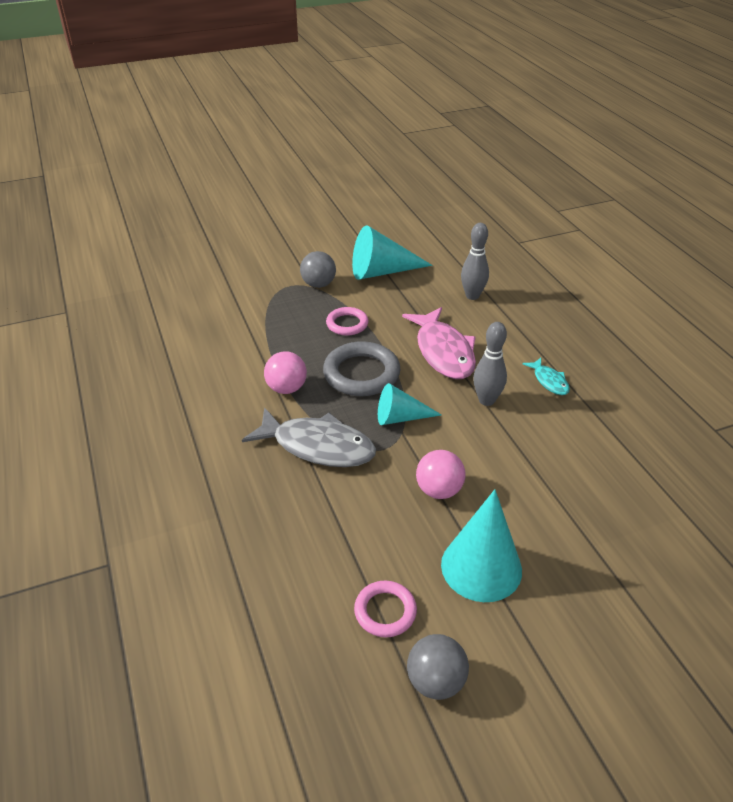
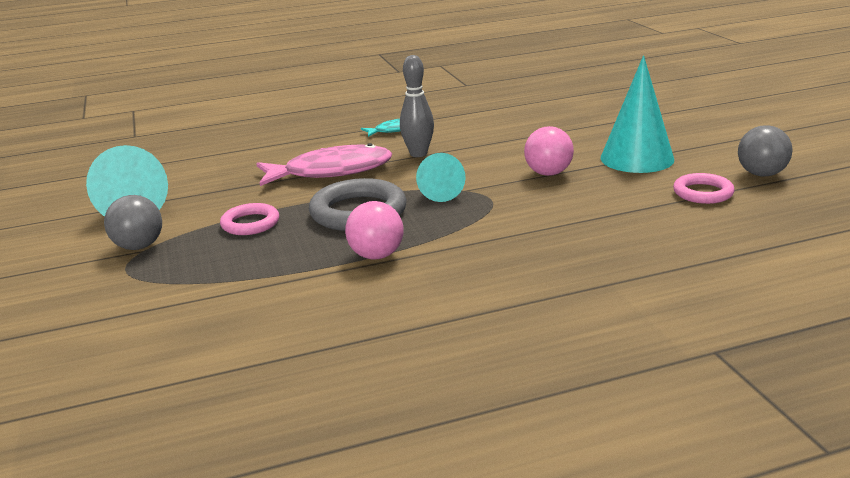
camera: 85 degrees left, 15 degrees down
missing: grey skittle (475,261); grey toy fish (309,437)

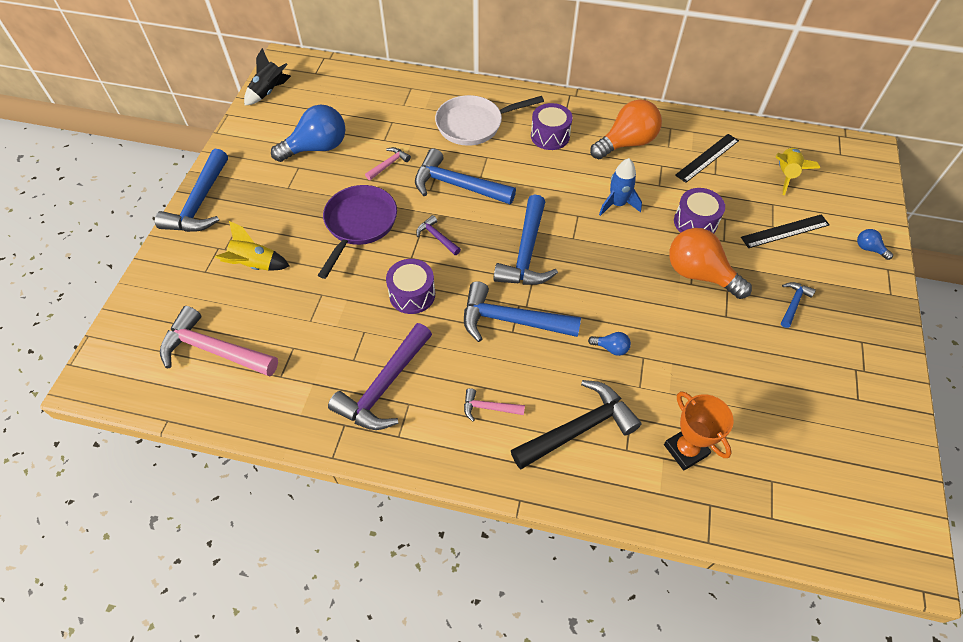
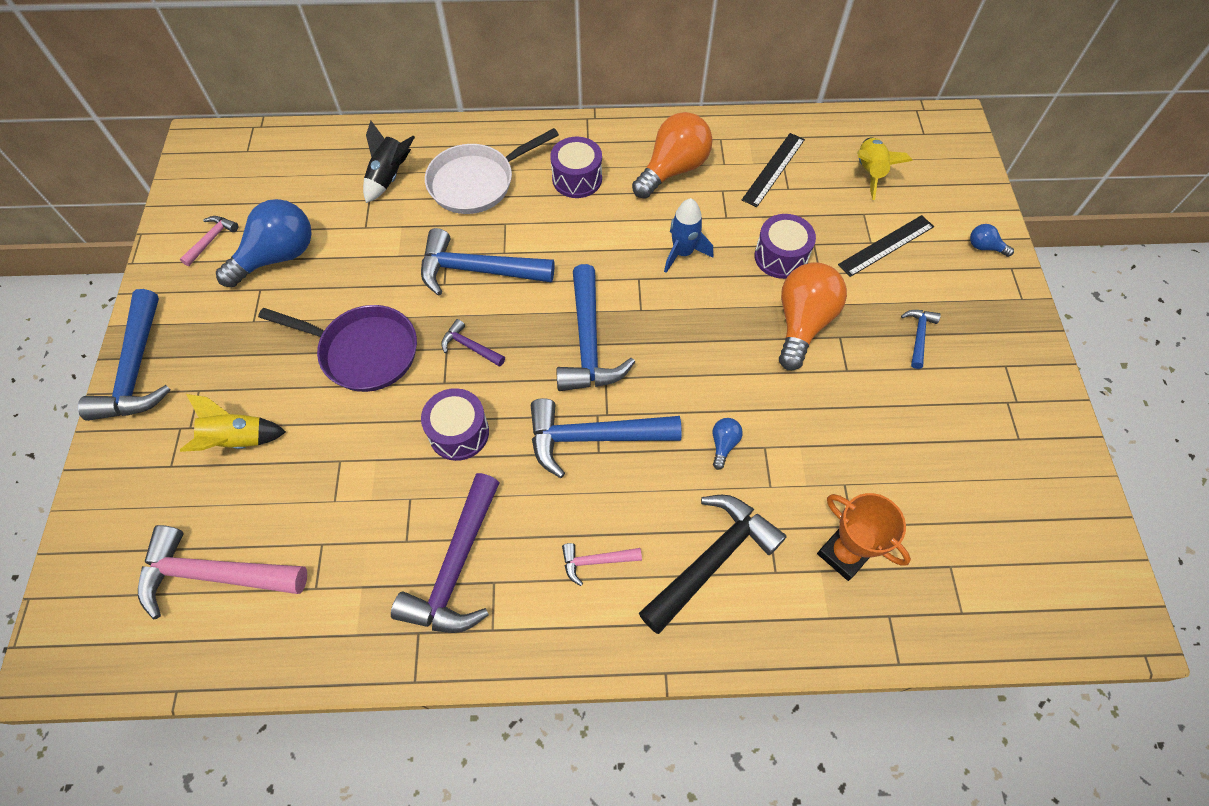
camera: 15 degrees left, 5 degrees up
relocated: jet-black rocket (267,76) to (389,161); rosy claw hammer (388,163) to (209,241)
spun: royal purple skillet (357,232) = (337,348) 105 degrees clockwise; orange light bulb (710,263) = (813,316) 90 degrees clockwise; blue light bulb (609,344) = (728,444) 75 degrees counterclockwise

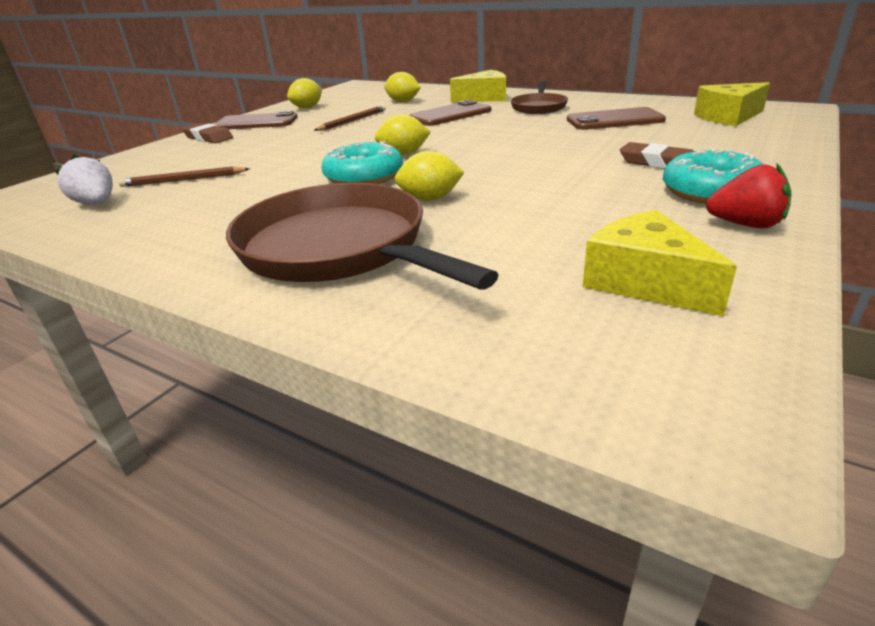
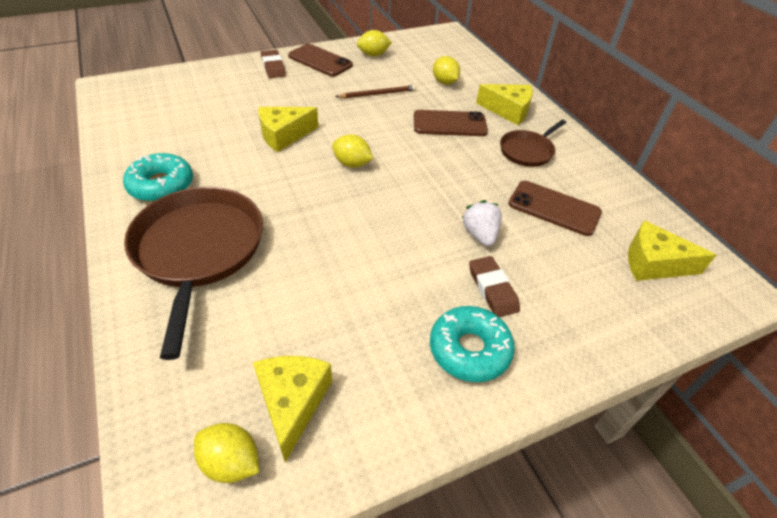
camera: 30 degrees right, 15 degrees up
missing: crimson toy strawberry (749,196); russet pencil (184,176)
appeared: bright yellow cheese (288,129)
relocated: turquoise doughnut (362,162) to (158,177); bright yellow citrus fruit (429,176) to (226,453); pure white toy strawberry (84,180) to (482,223)

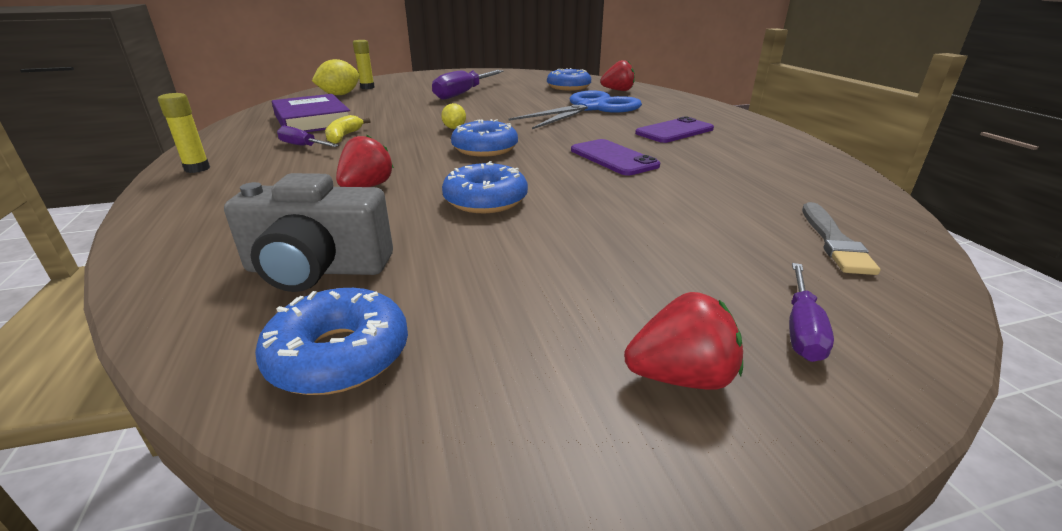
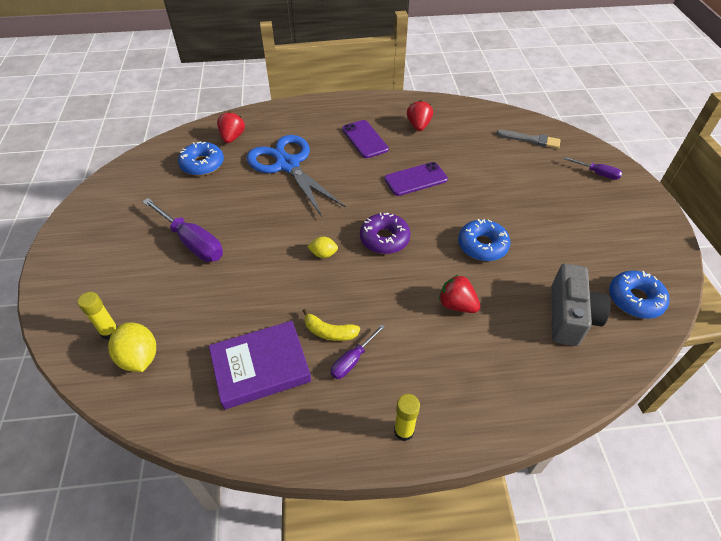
camera: 80 degrees left, 20 degrees up
relocated: crimson toy strawberry (683,341) to (420,115)
colour: blue doughnut (484,138) to royal purple doughnut (385,233)

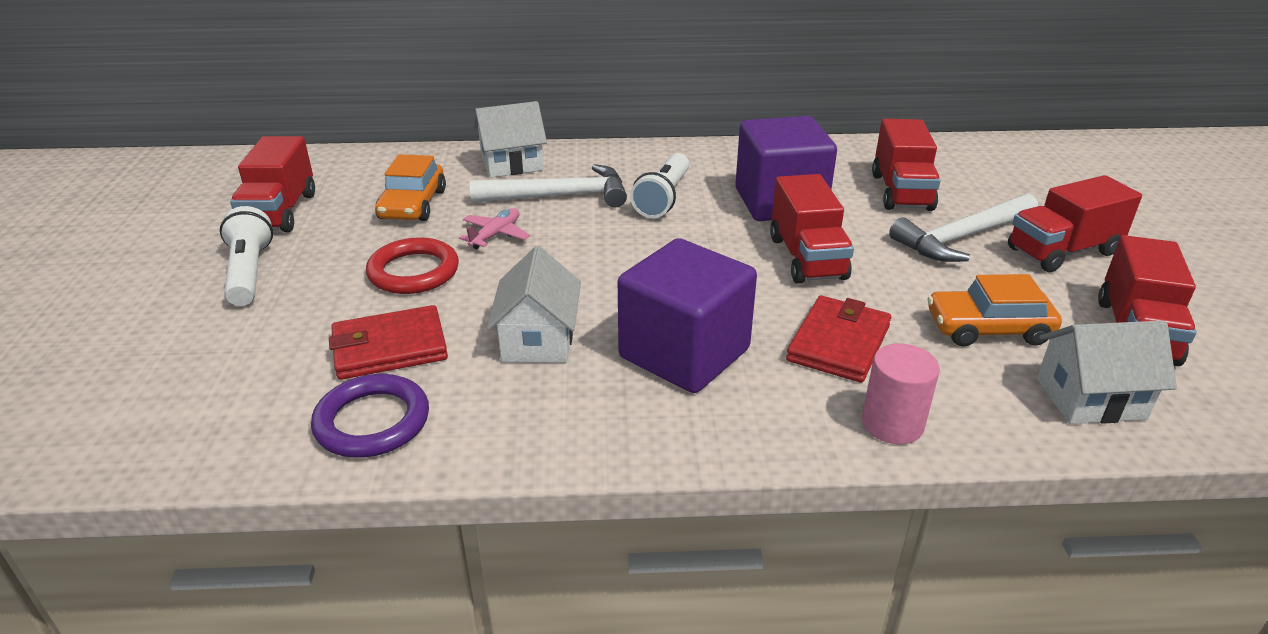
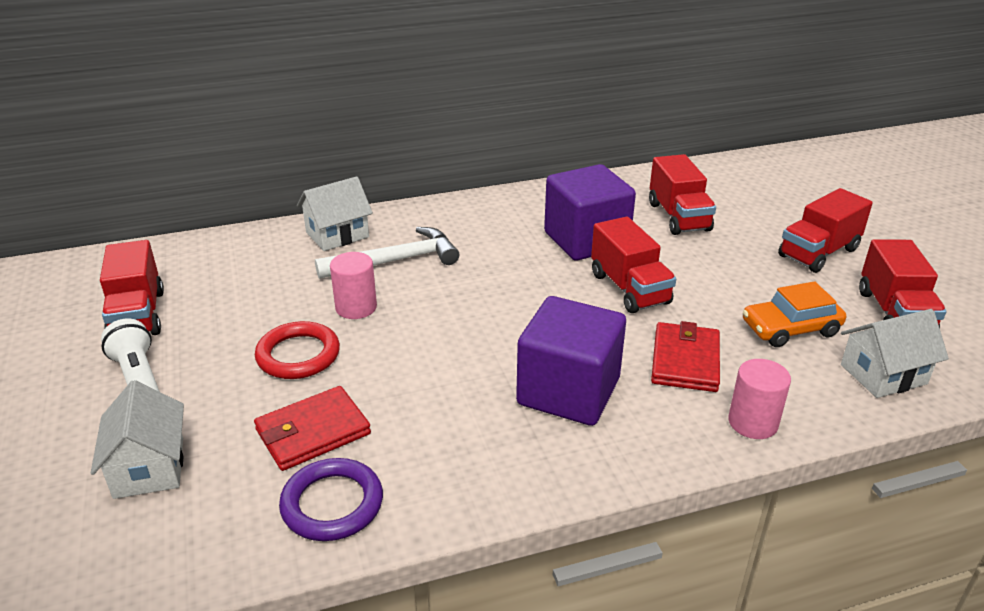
camera: 15 degrees left, 0 degrees up
missing: pure white torch (659,185); orange automobile (410,187); pure white claw hammer (963,227)
relocated: pure white toy house (534,304) to (137,439)
exchanged: rosy plane (494,228) to rosy solid cylinder (353,285)

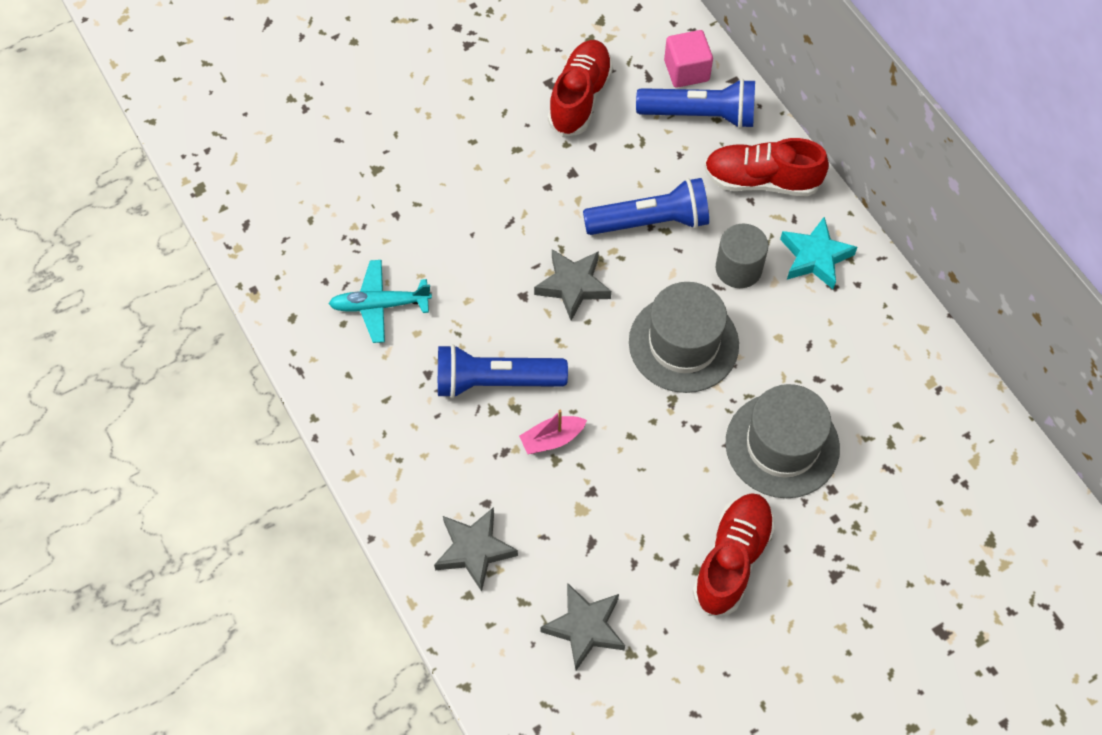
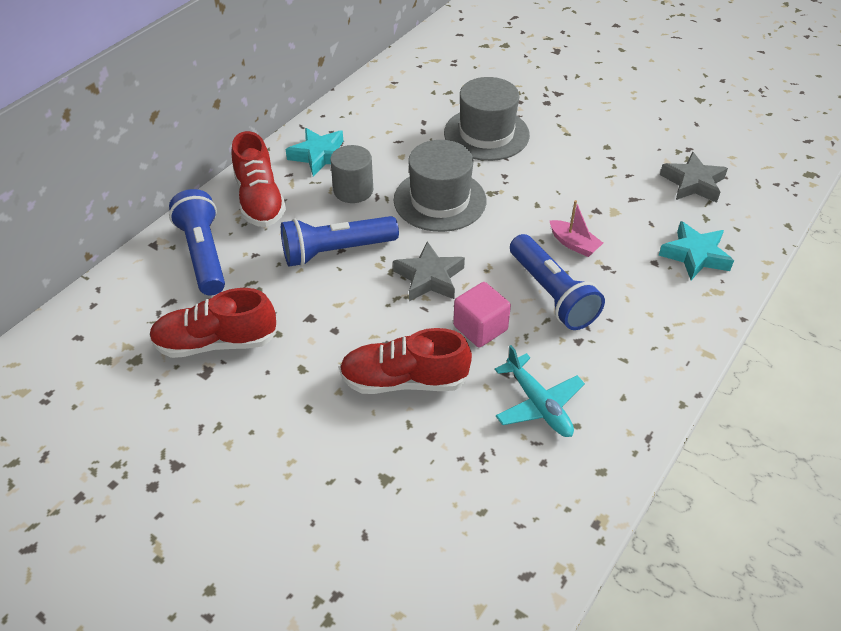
camera: 115 degrees left, 15 degrees down
relocated: rosy cube (688,59) to (482,314); crimson sneaker (733,554) to (405,361)
colour: grey star (476,549) to turquoise star (696,250)
spun: blue torch (646,206) = (340,241) 75 degrees counterclockwise

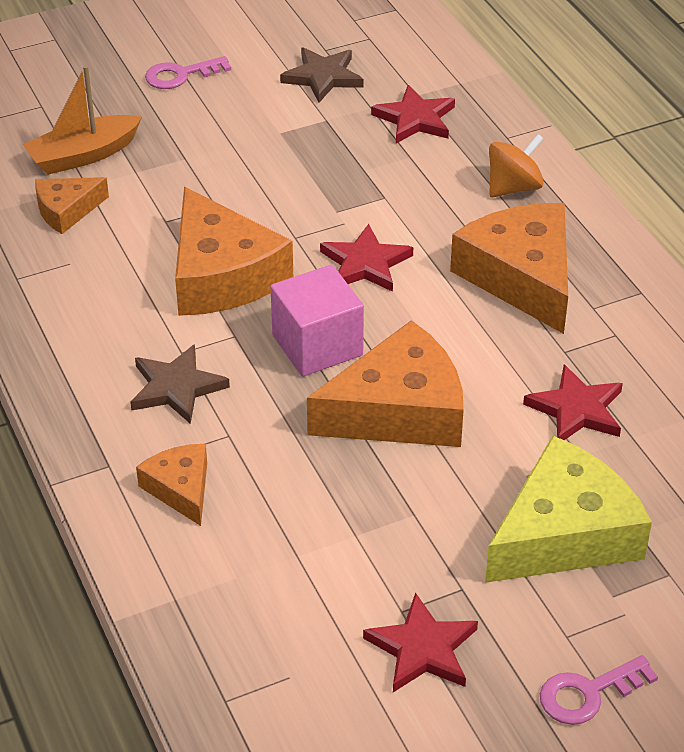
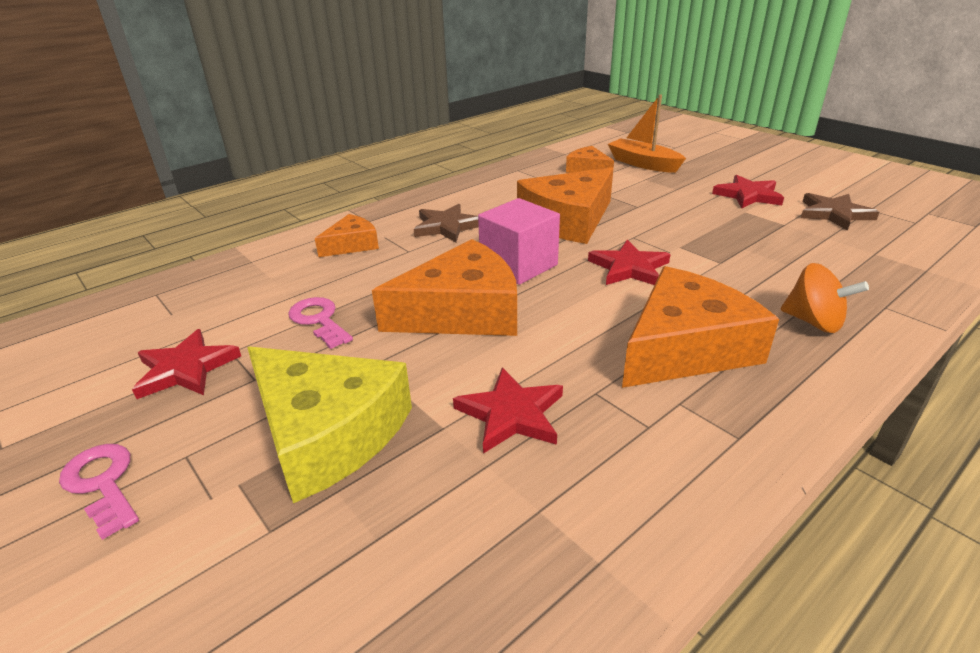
camera: 75 degrees right, 10 degrees down
relocated: rosy latchkey (188,72) to (320,323); crimson star (413,114) to (748,191)
spun: orange cheese (385,383) = (444,287) 75 degrees counterclockwise

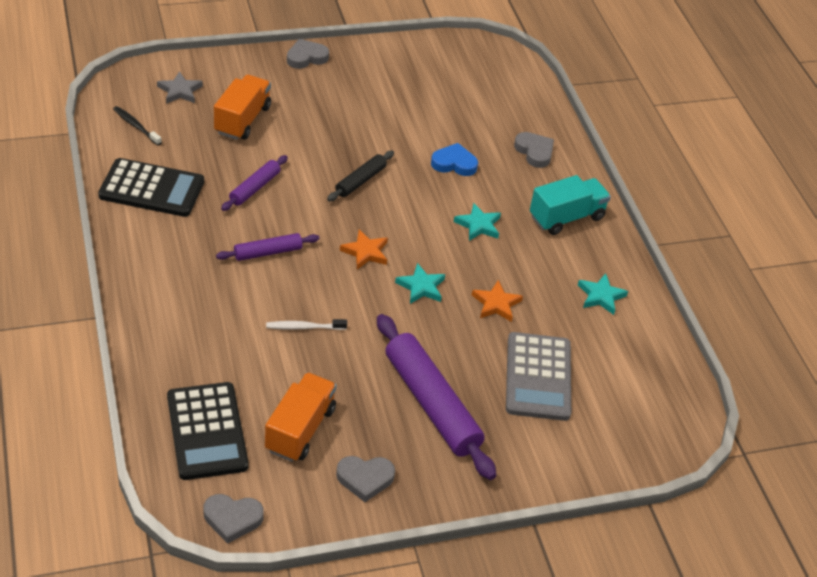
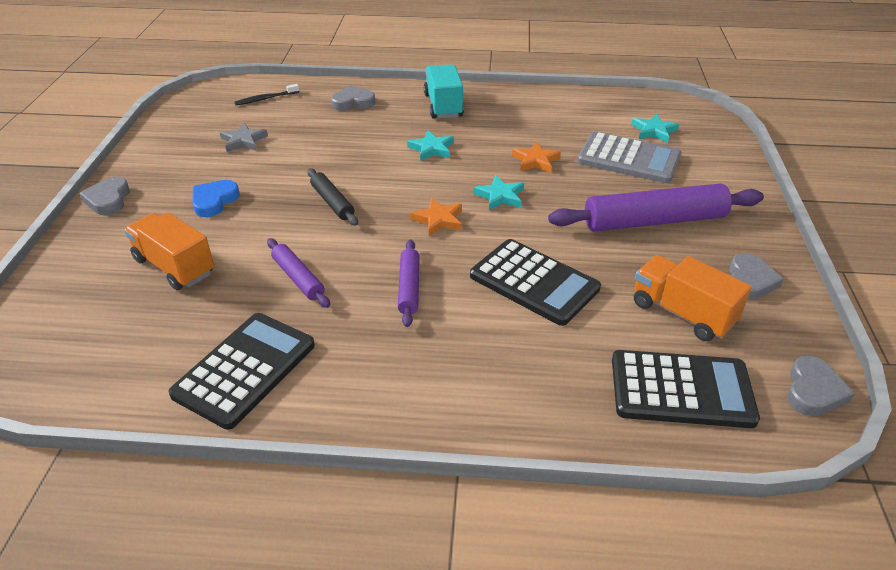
camera: 65 degrees left, 5 degrees down
relocated: grey star (180,87) to (243,137); jet-black dental brush (137,126) to (266,94); blue love heart (454,159) to (216,198); turquoise star (603,294) to (655,128)
exchanged: pure white dental brush (306,324) to jet-black calculator (535,282)

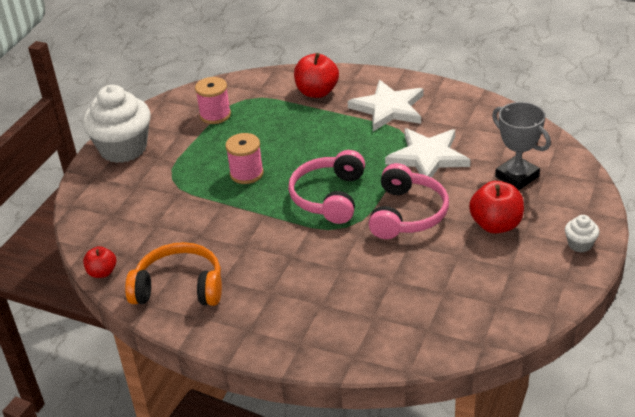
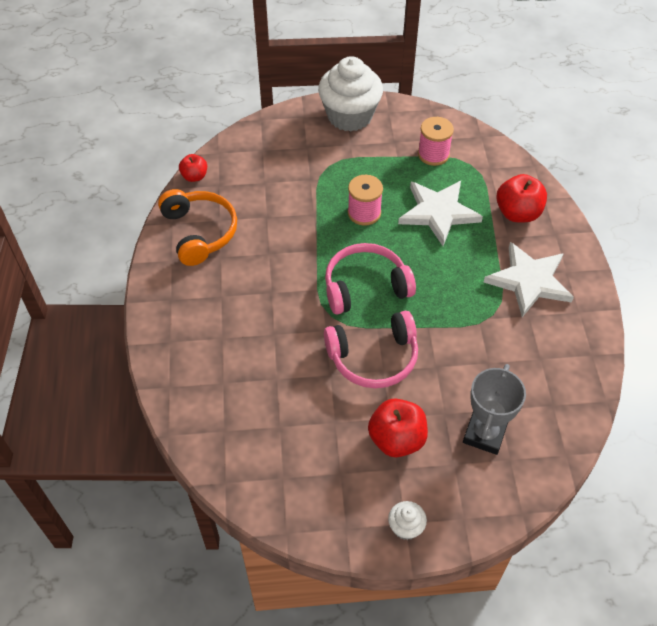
camera: 60 degrees right, 15 degrees up
relocated: pure white star (427,153) to (440,213)

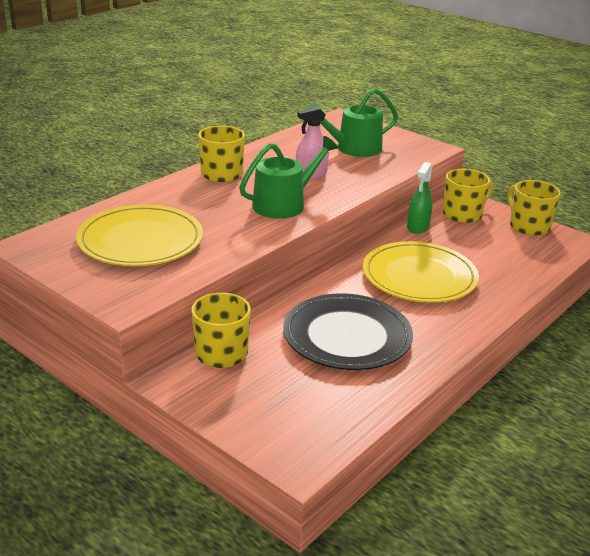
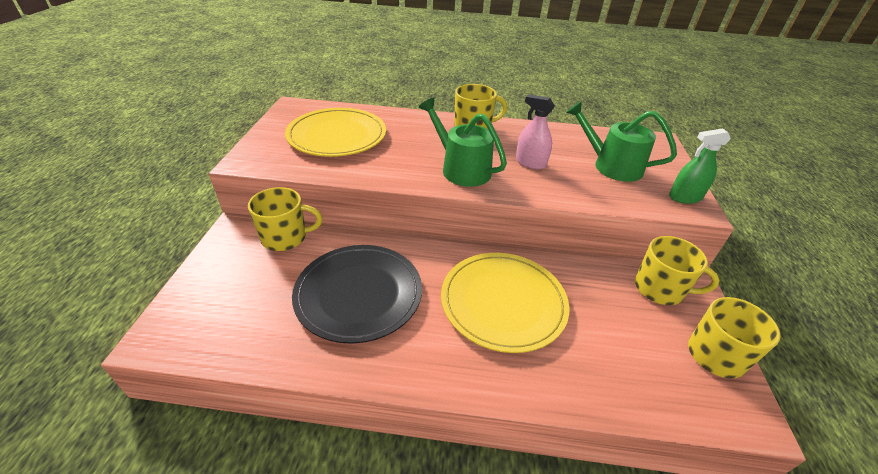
camera: 55 degrees right, 10 degrees up
relocated: leaf-green spray bottle (420,198) to (700,166)
spun: leaf-green sprinkling can (288,177) = (463,142) 150 degrees counterclockwise

